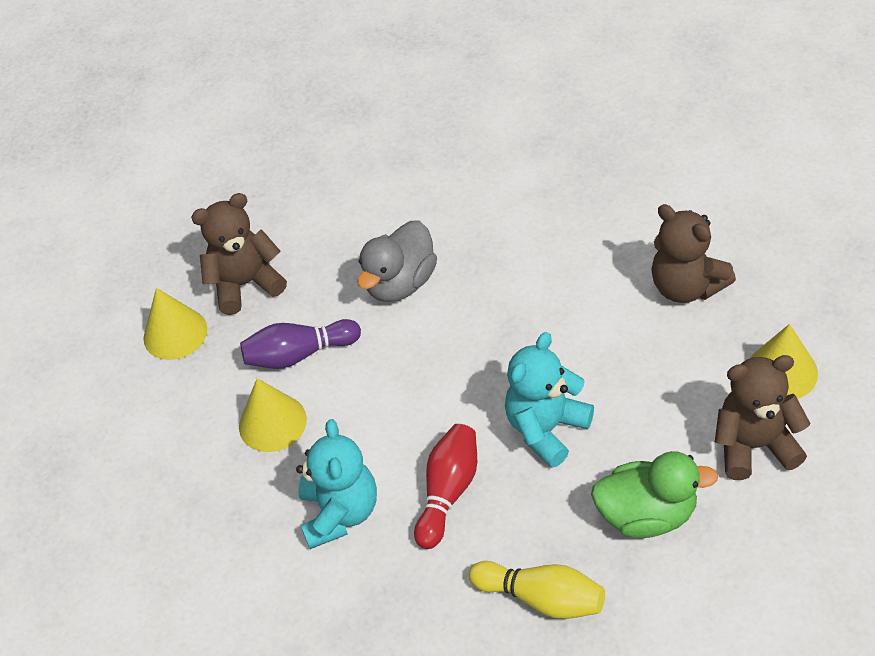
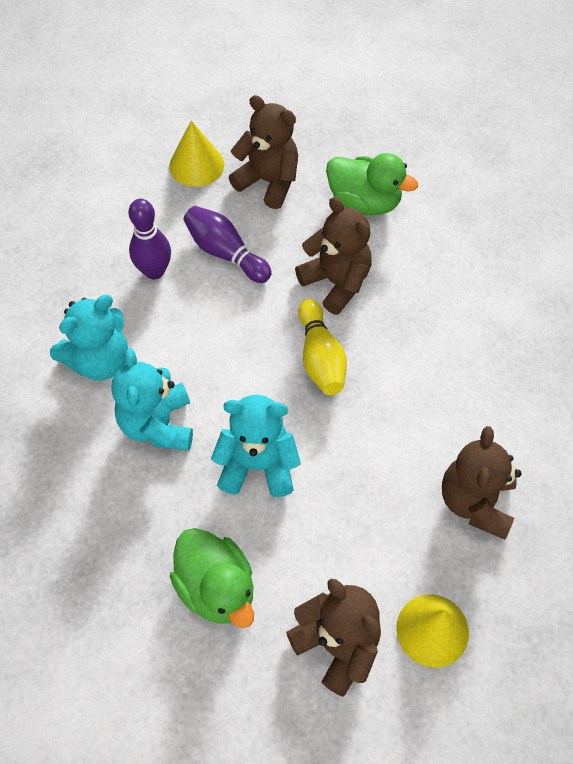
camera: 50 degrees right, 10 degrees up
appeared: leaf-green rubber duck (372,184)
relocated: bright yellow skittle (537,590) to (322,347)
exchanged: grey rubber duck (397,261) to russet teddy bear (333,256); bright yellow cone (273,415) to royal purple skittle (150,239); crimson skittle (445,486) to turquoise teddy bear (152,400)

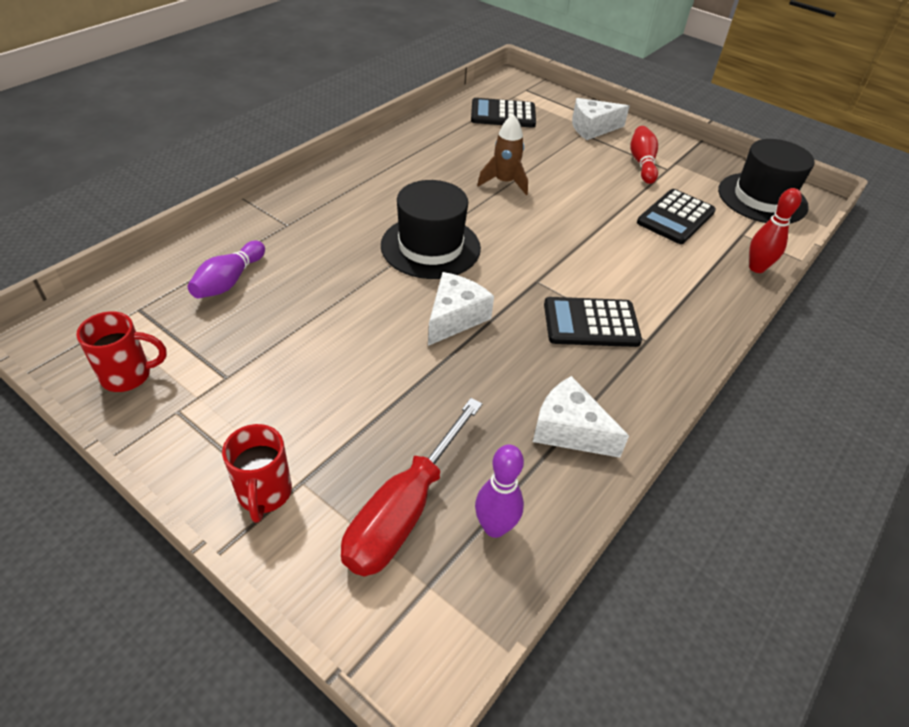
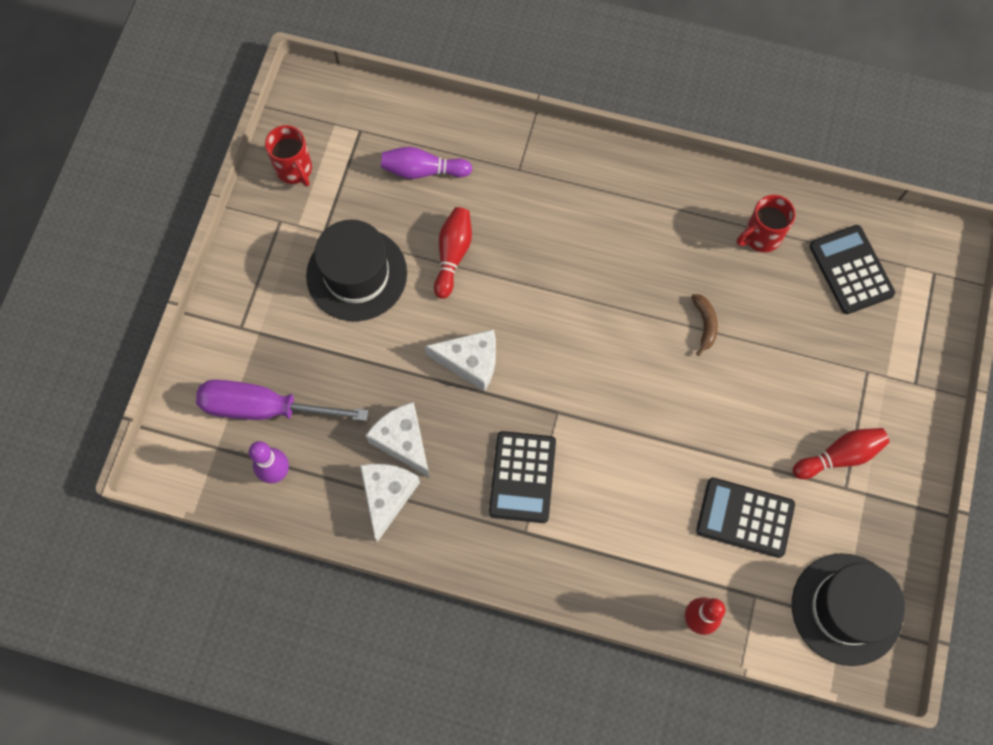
camera: 70 degrees right, 25 degrees up
appeared: crimson skittle (453,253)
relocated: pure white cheese (601,119) to (397,440); jet-black tall hat (431,229) to (356,270); crimson coffee mug (257,473) to (766,223)
exchanged: russet rocket (502,154) to russet toy banana (704,325)
colour: crimson flat screwdriver (411,487) to royal purple flat screwdriver (282,400)
spun: jet-black calculator (593,322) = (522,477) 150 degrees counterclockwise

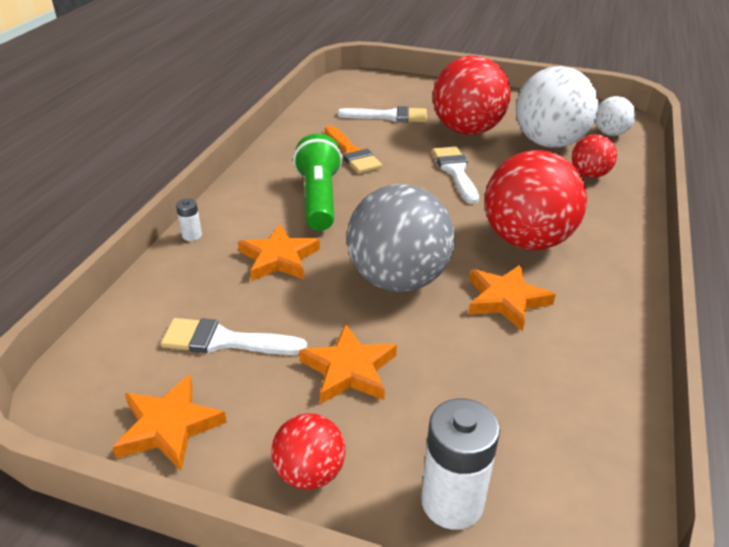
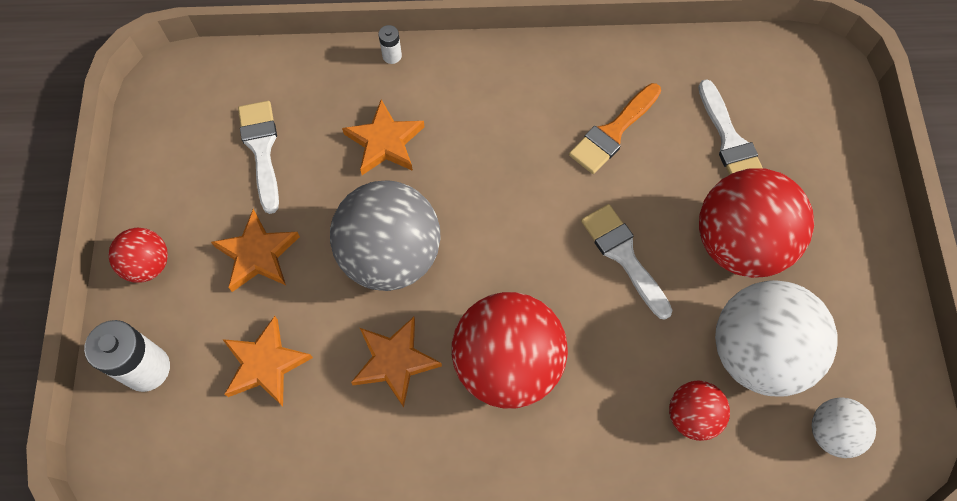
camera: 70 degrees right, 30 degrees up
missing: leaf-green torch (317,182)
relocated: orange star (169,422) to (267,361)
spun: pure white paint brush (456,175) = (627,262) 90 degrees counterclockwise

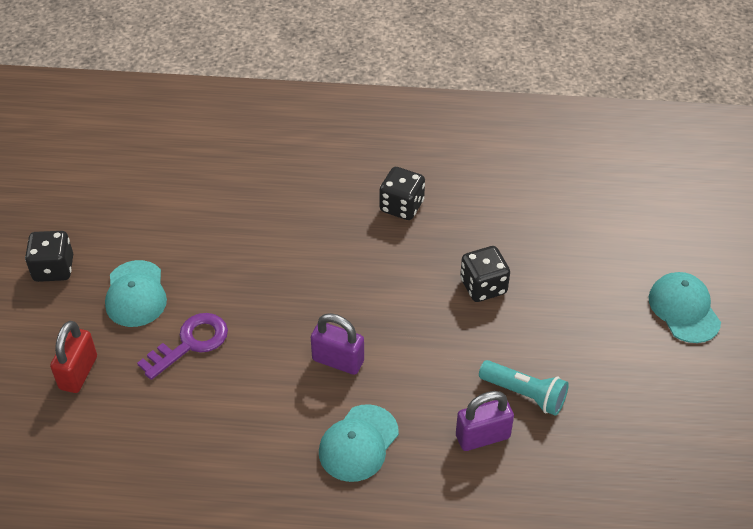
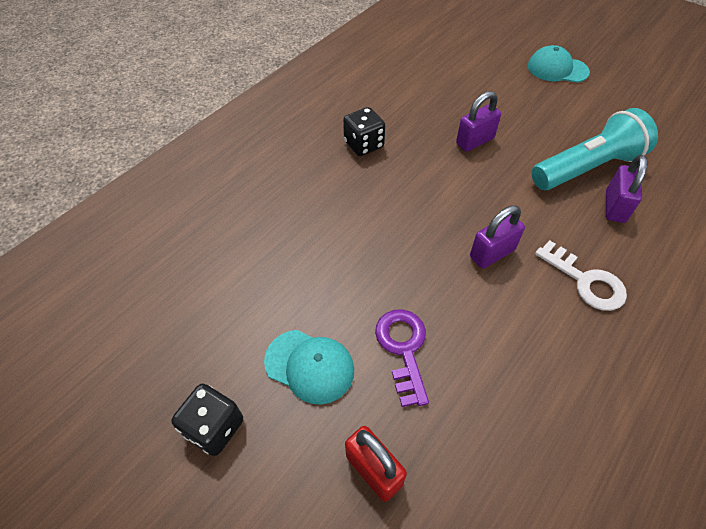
camera: 55 degrees left, 5 degrees up
exchanged: jet-black game die (485,274) to royal purple small lock (478,121); turquoise cap (359,443) to pure white latchkey (581,275)
size: turquoise torch (524,388) = (595,149) x1.69

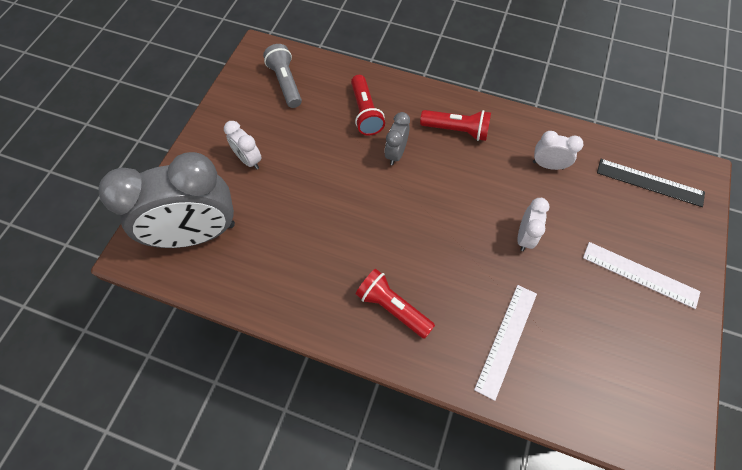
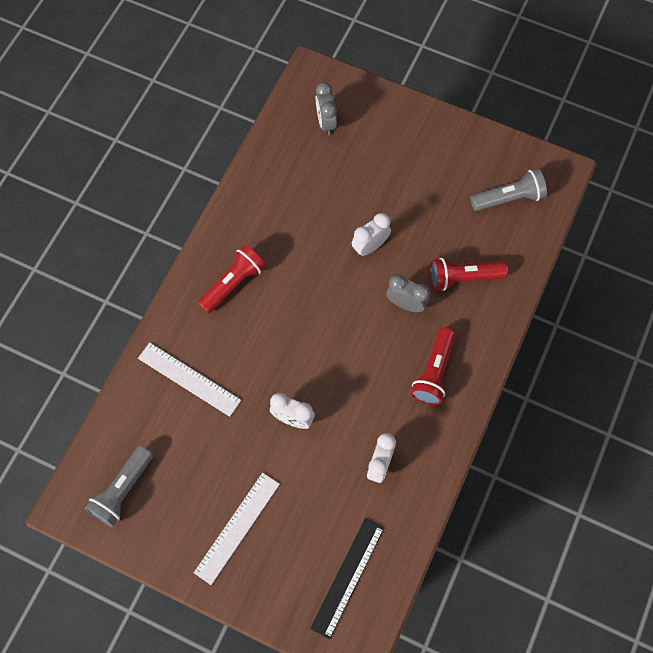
camera: 95 degrees right, 5 degrees up
appeared: grey torch (119,486)
relocated: pure white alarm clock (243,145) to (371,234)
size: grey alarm clock (167,200) = (326,109) x0.44

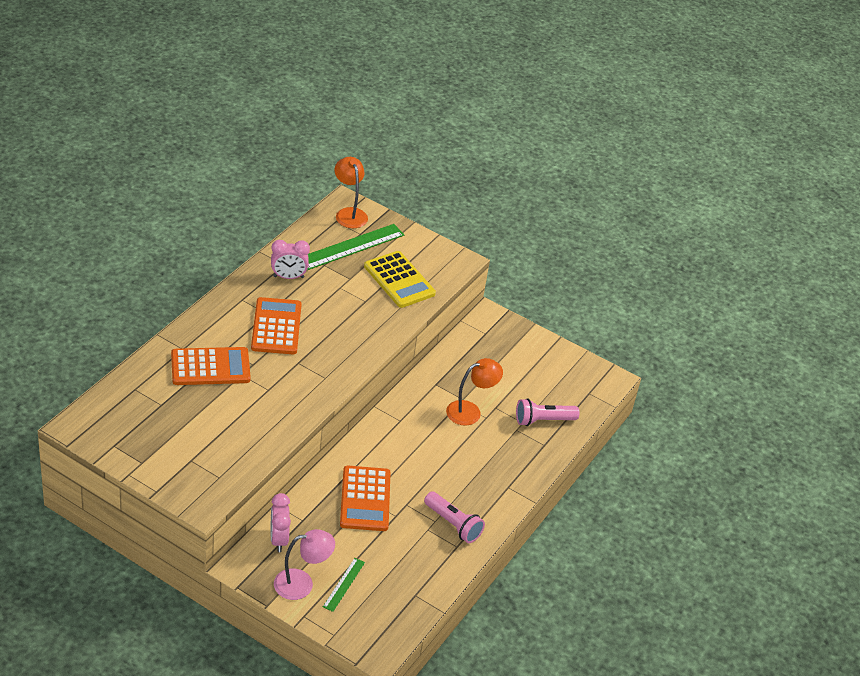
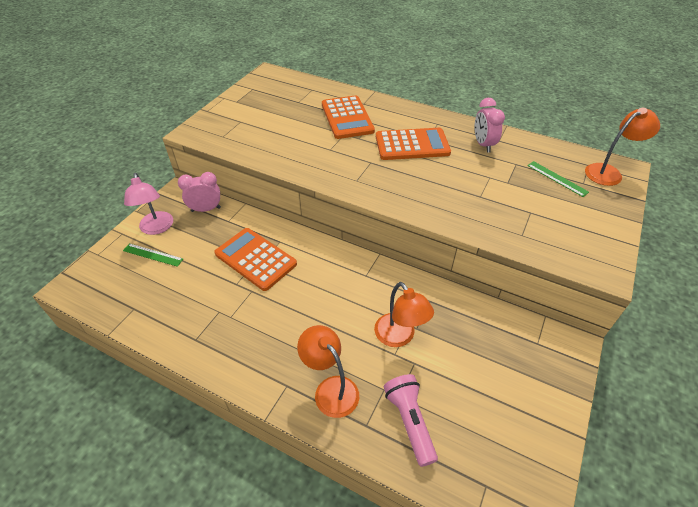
camera: 90 degrees right, 5 degrees up
missing: bright yellow calculator (400,279); rosy torch (454,517)
appeared: orange desk lamp (328,371)
spun: orange calculator (365,498) = (255,259) 45 degrees clockwise
size: leaf-green straightedge (355,247) = (558,179) x0.52

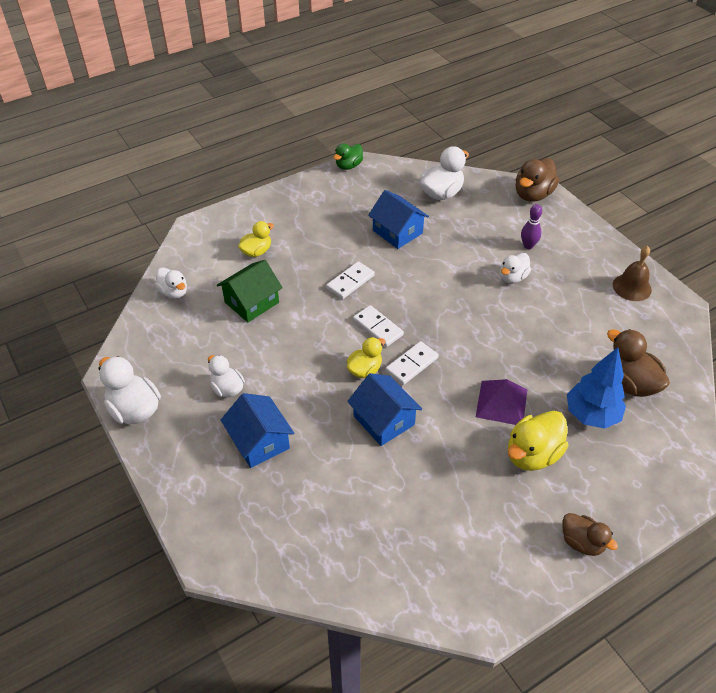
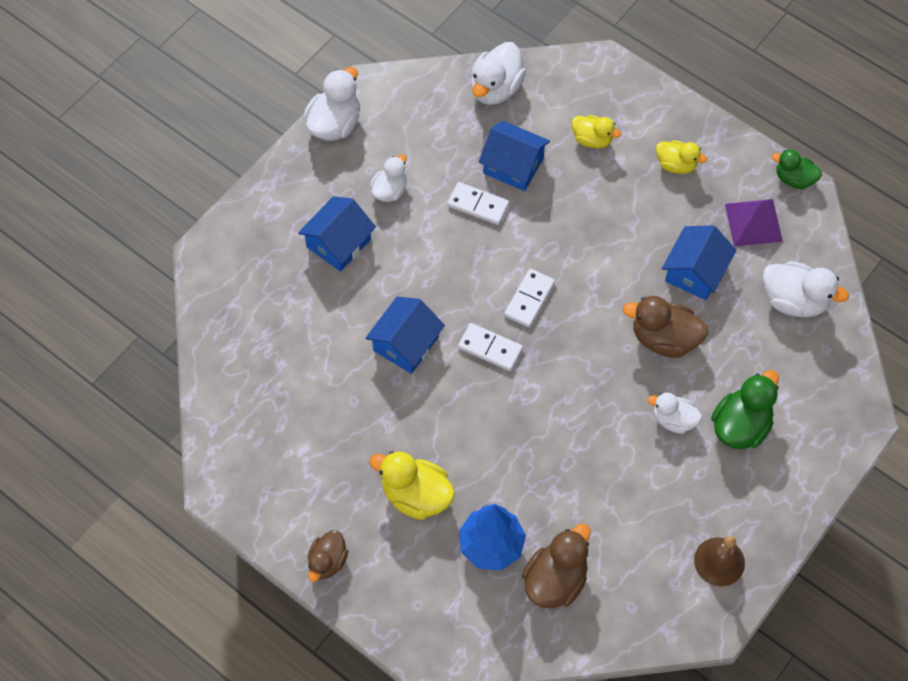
camera: 70 degrees right, 15 degrees up
relocated: russet rubber duck (537,180) to (665,327); pure white domino piece (350,280) to (478,203); bright yellow rubber duck (366,357) to (681,157); royal purple pyramid (502,402) to (754,222)
exchanged: royal purple skittle (531,226) to leaf-green rubber duck (745,409)
colour: leaf-green toy house (250,291) to blue toy house (514,156)
size: pure white rubber duck (171,283) = (498,73) x1.56

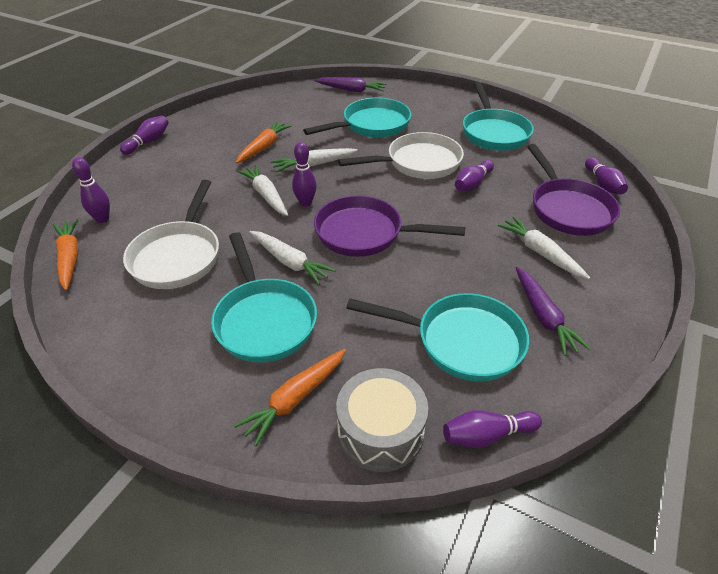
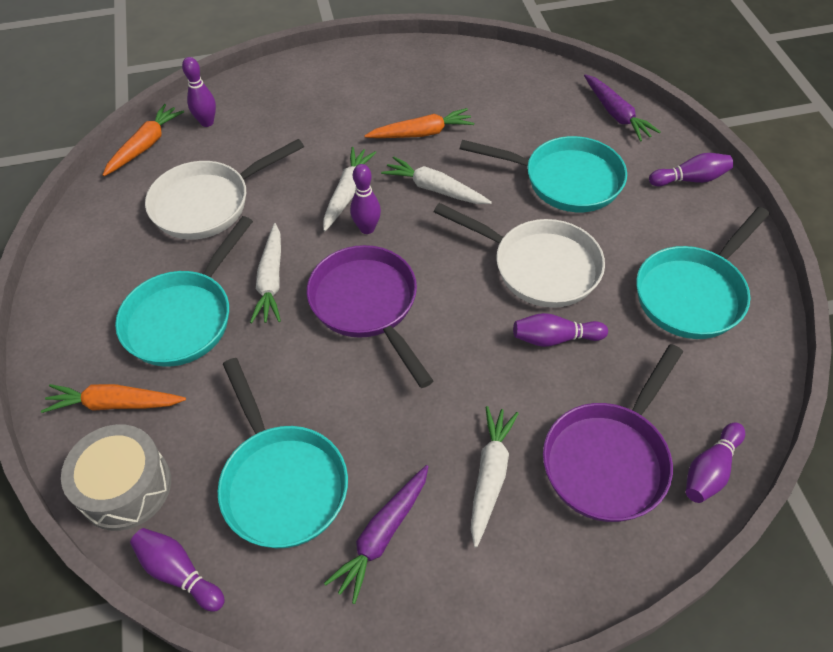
camera: 50 degrees right, 10 degrees up
relocated: royal purple skittle (144,135) to (691,169)

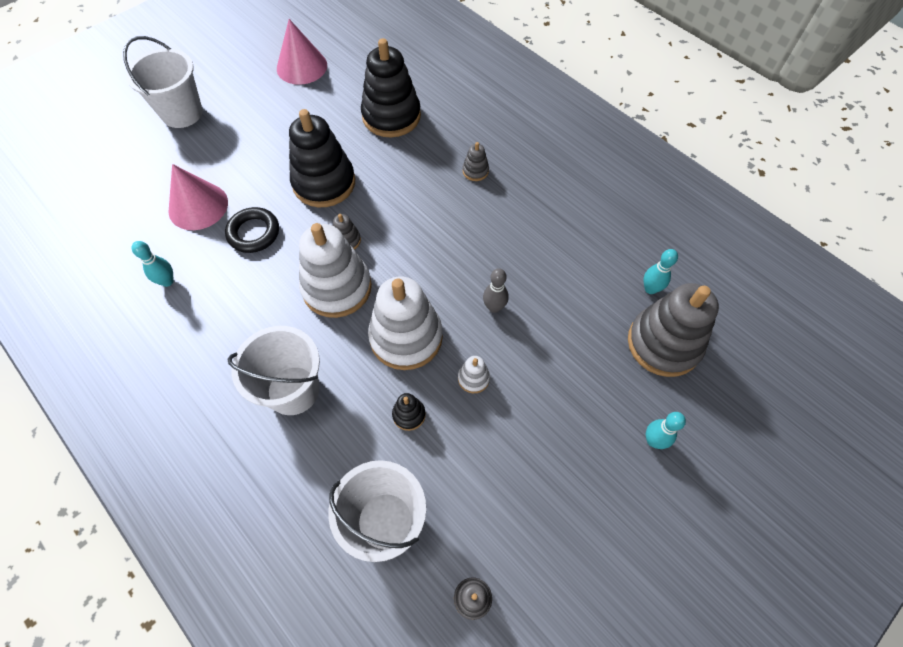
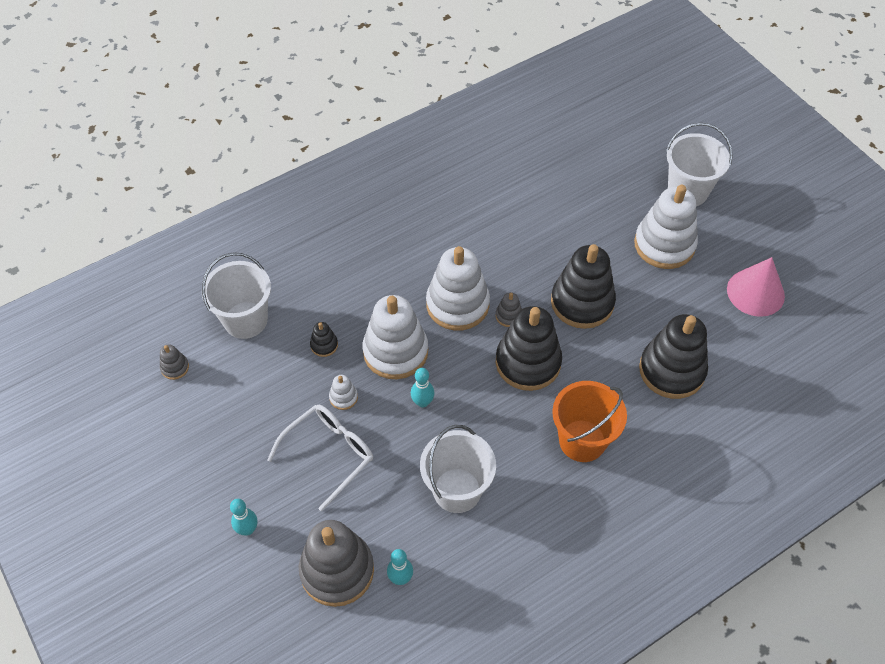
camera: 100 degrees right, 5 degrees down
missing: rosy cone (198,197); jet-black torus (252,230); grey skittle (496,290)
appeared: pure white ring stacker (666,227); jet-black ring stacker (529,348); pure white glasses (320,458)
relocated: turquoise skittle (153,264) to (423,388); pure white sand bucket (274,370) to (458,469)
exchanged: grey ring stacker (476,161) to orange sand bucket (589,421)

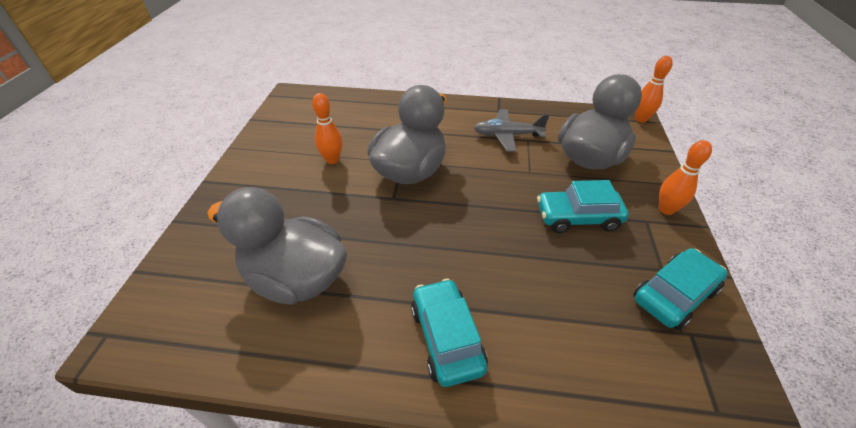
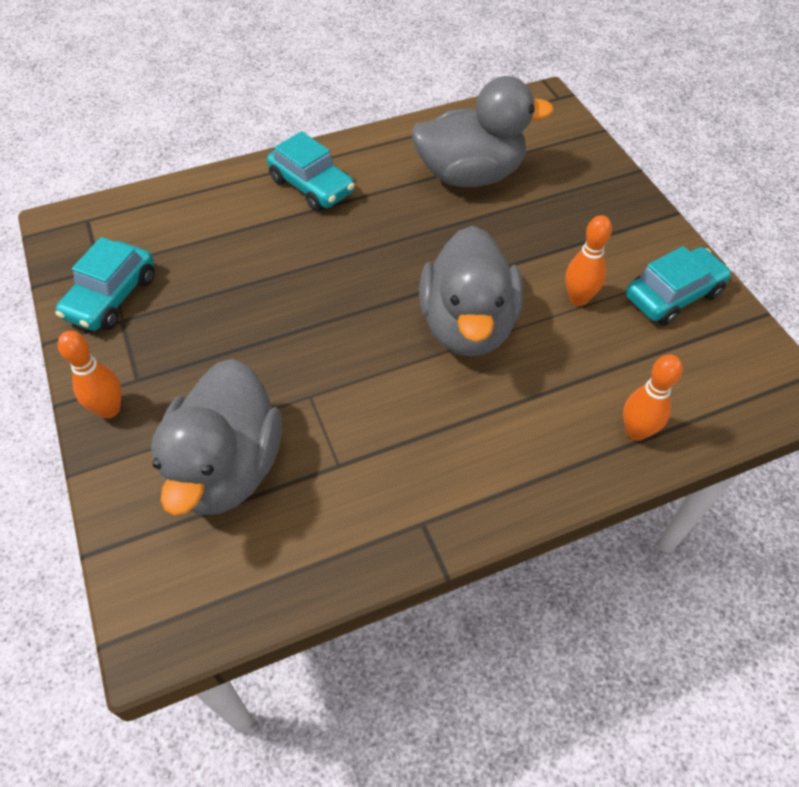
camera: 150 degrees right, 10 degrees up
missing: grey plane (511,130)
relocated: orange skittle (654,89) to (653,398); turquoise automobile (583,206) to (679,285)

